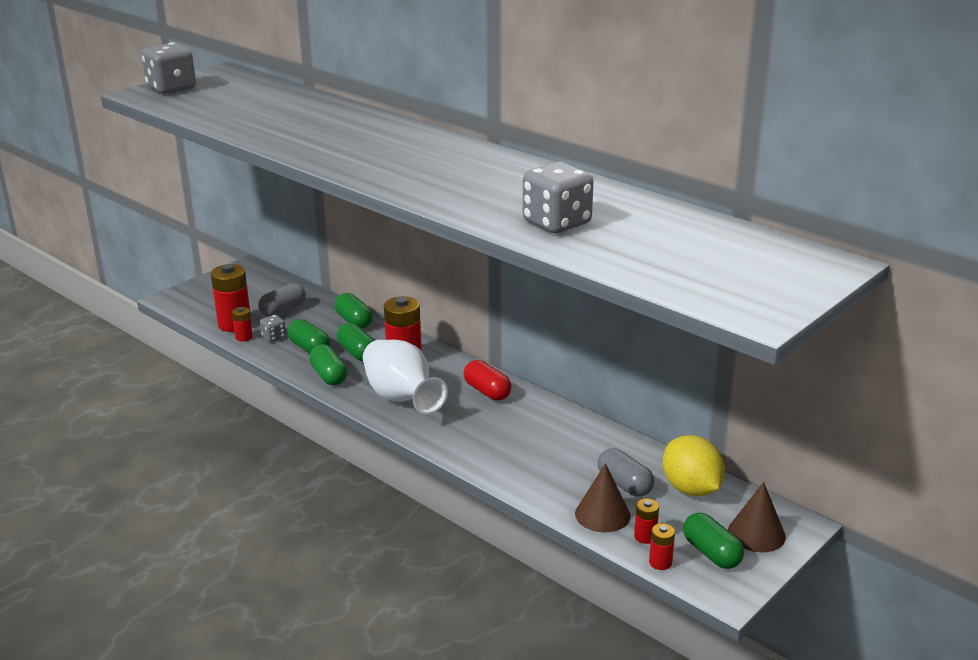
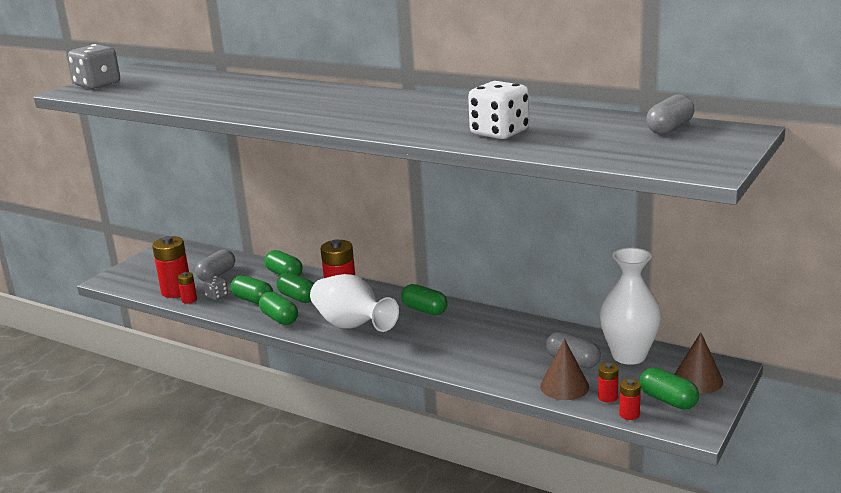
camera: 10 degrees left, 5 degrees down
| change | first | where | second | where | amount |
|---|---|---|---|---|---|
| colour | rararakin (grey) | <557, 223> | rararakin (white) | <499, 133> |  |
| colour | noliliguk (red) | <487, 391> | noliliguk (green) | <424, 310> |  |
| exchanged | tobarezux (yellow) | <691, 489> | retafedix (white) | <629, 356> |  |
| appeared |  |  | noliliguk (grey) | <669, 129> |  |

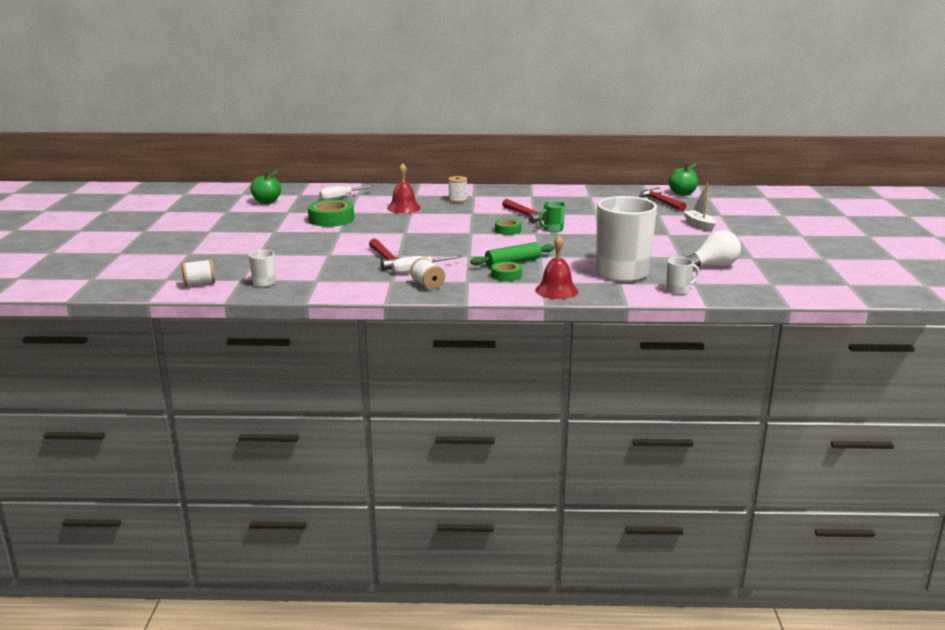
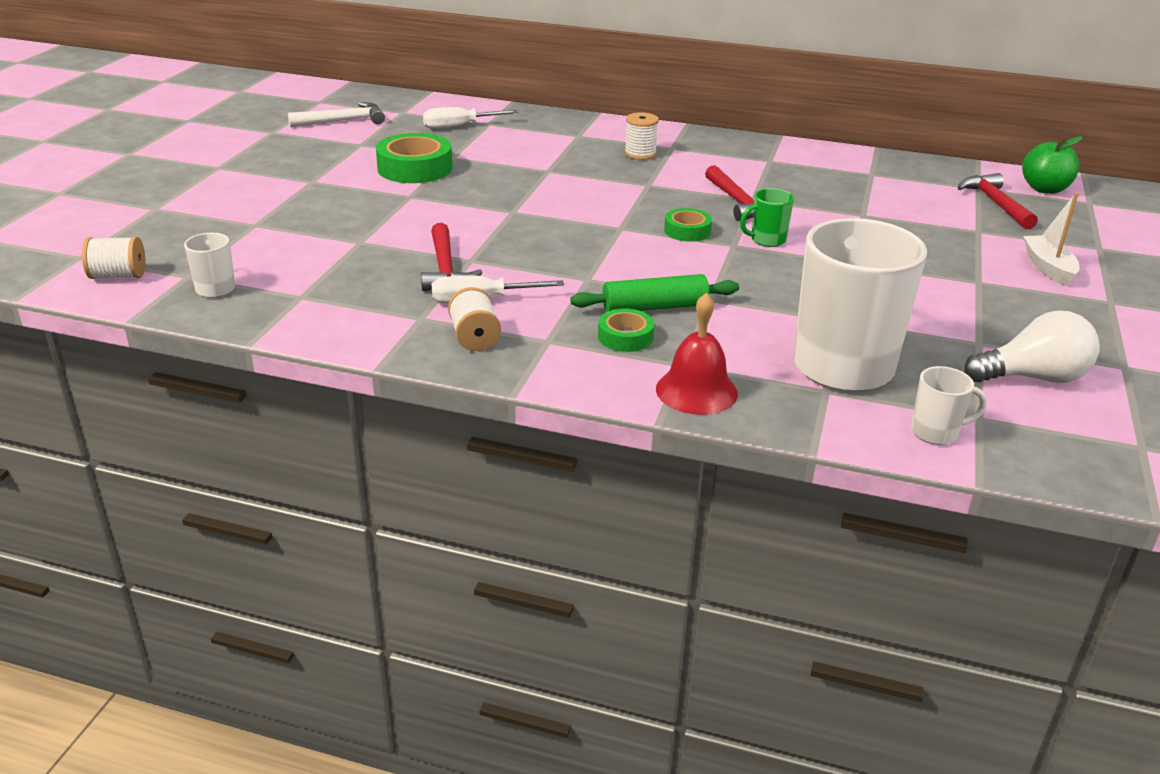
camera: 15 degrees right, 10 degrees up
| change | first | where | second | where | amount |
|---|---|---|---|---|---|
| missing | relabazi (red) | <404, 208> |  |  |  |
| exchanged | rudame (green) | <267, 202> | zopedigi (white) | <343, 121> |  |

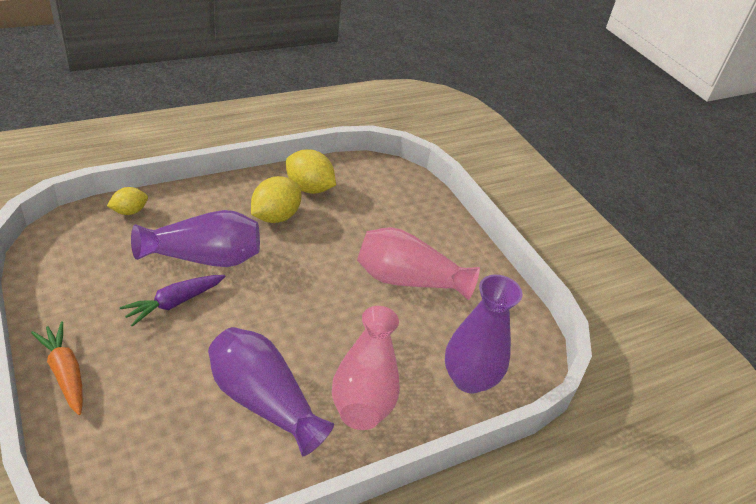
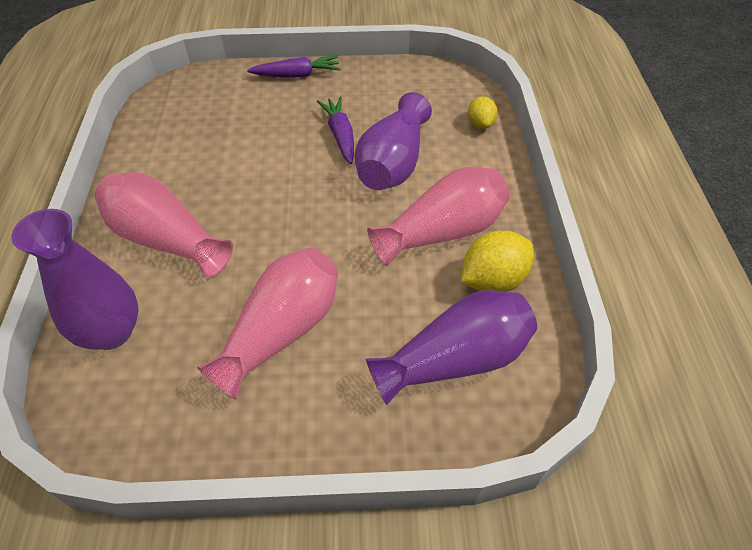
camera: 120 degrees right, 10 degrees up
| change | first | where | second | where | amount |
|---|---|---|---|---|---|
| exchanged | tobarezux (yellow) | <275, 216> | retafedix (pink) | <442, 232> |  |
| colour | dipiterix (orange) | <65, 372> | dipiterix (purple) | <297, 75> |  |
| relocated | retafedix (purple) | <264, 401> |  | <455, 360> |  |

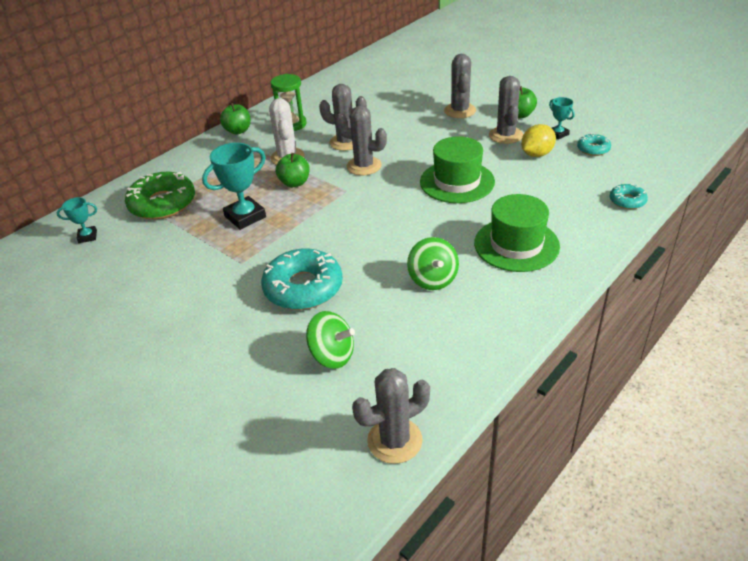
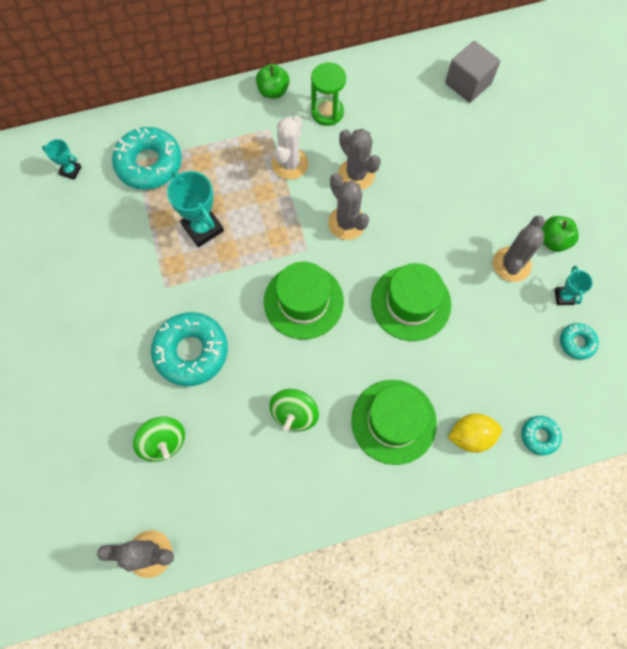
camera: 30 degrees right, 30 degrees up
| change | first | where | second | where | amount |
|---|---|---|---|---|---|
| missing | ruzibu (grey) | <460, 111> |  |  |  |
| relocated | tobarezux (yellow) | <536, 154> |  | <471, 435> |  |
| spun | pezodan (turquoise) | <245, 217> |  | <203, 228> | 60 degrees clockwise |
| missing | rudame (green) | <295, 183> |  |  |  |
| colour | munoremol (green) | <162, 204> | munoremol (turquoise) | <149, 164> |  |
| appeared |  |  | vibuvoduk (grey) | <468, 84> |  |
| appeared |  |  | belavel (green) | <303, 301> |  |

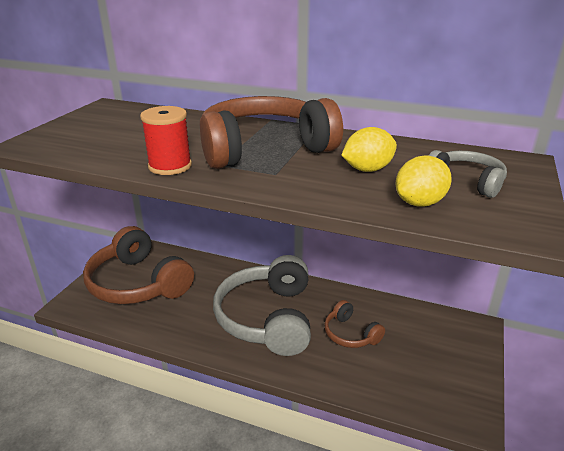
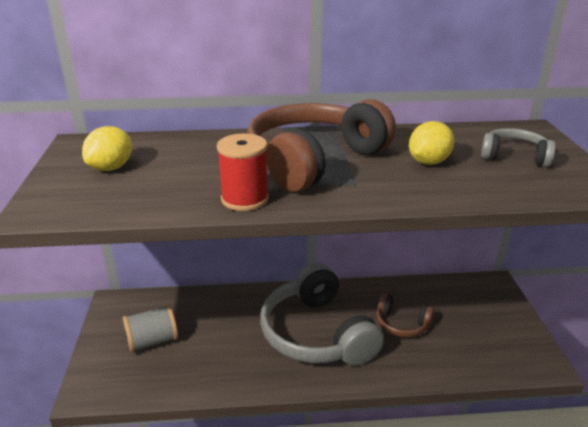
camera: 25 degrees left, 0 degrees up
| change | first | where | second | where | amount |
|---|---|---|---|---|---|
| relocated | tobarezux (yellow) | <419, 203> |  | <111, 168> |  |
| exchanged | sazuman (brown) | <138, 283> | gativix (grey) | <152, 341> |  |

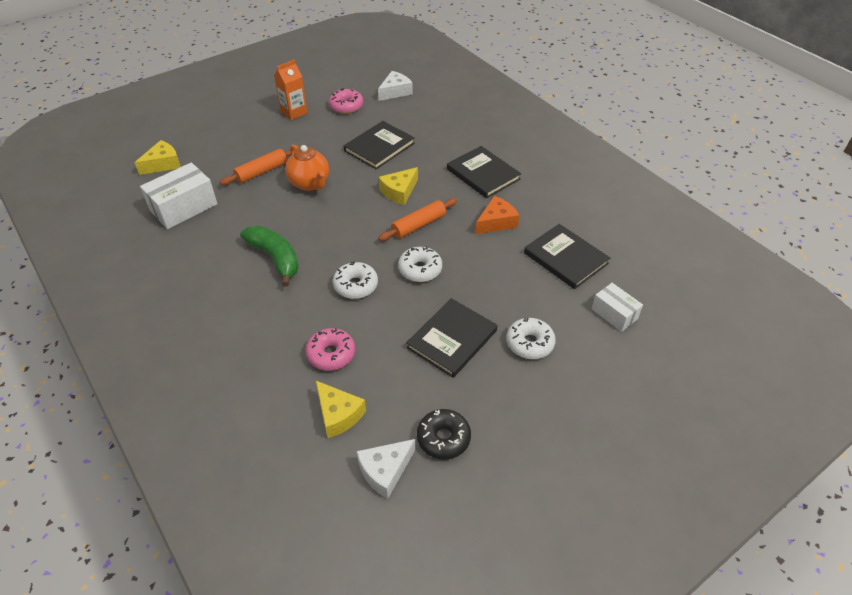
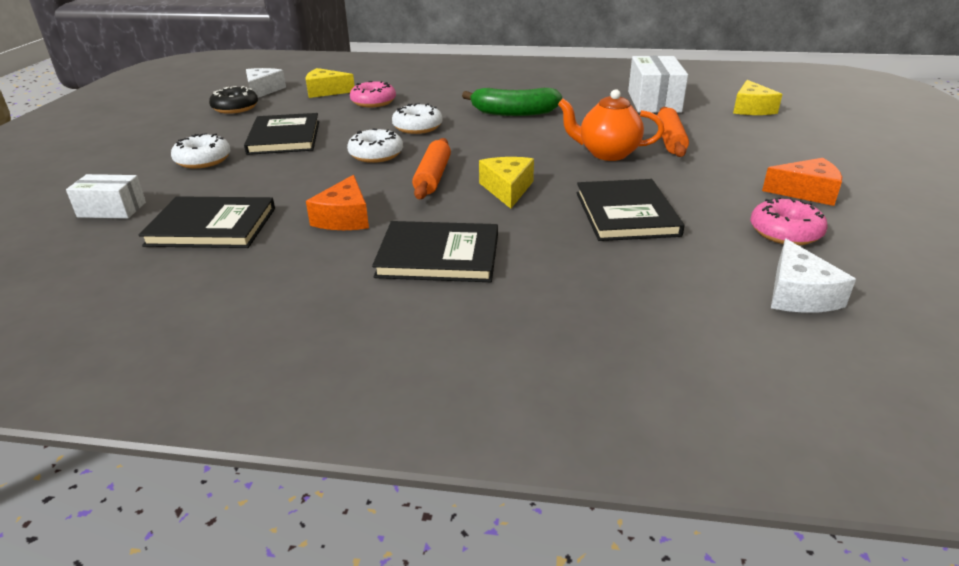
camera: 135 degrees right, 15 degrees down
| change | first | where | second | where | amount |
|---|---|---|---|---|---|
| exchanged | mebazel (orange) | <294, 112> | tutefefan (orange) | <806, 192> |  |

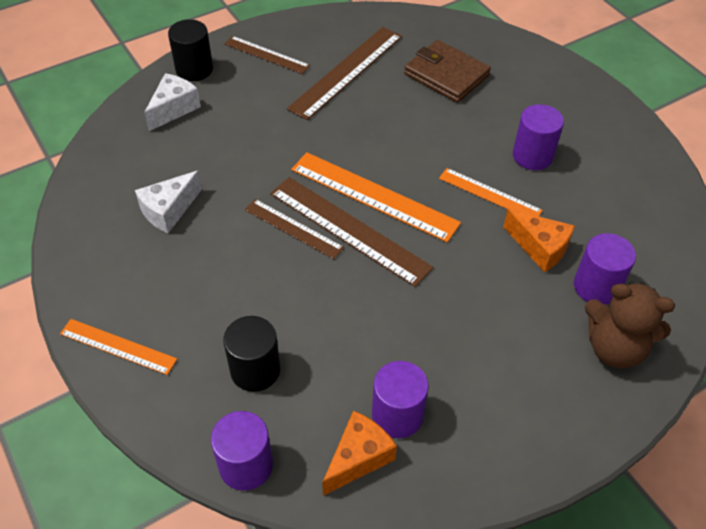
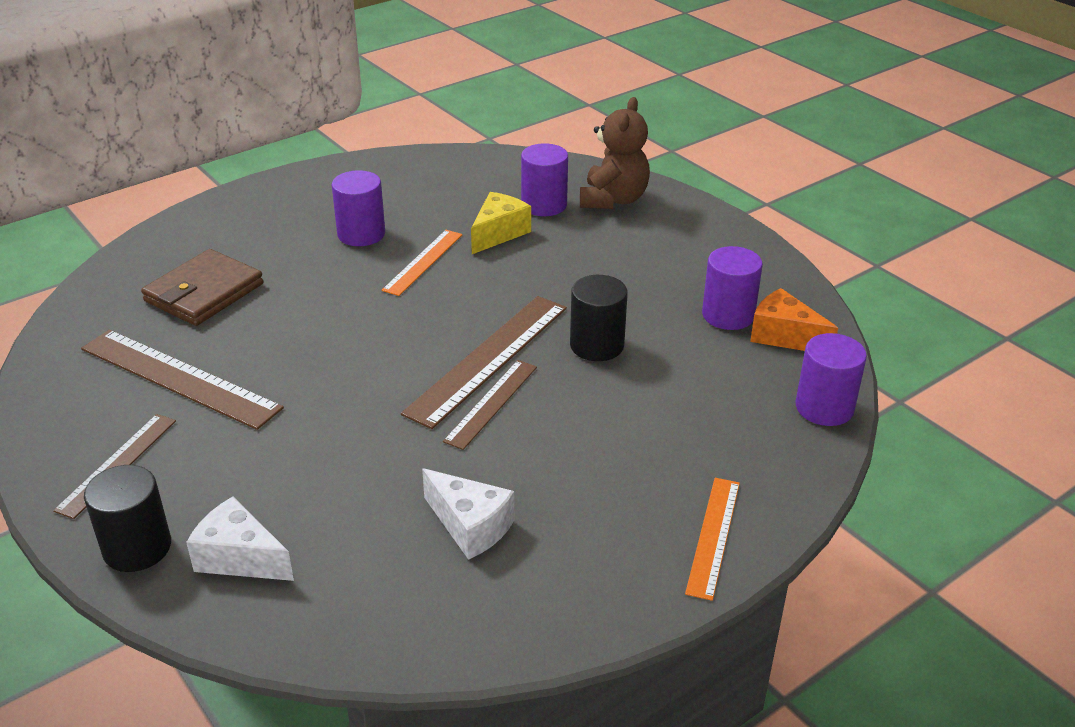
camera: 95 degrees left, 15 degrees down
| change | first | where | second | where | amount |
|---|---|---|---|---|---|
| missing | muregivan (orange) | <374, 196> |  |  |  |
| colour | tutefefan (orange) | <539, 248> | tutefefan (yellow) | <499, 233> |  |
| relocated | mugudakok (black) | <255, 370> |  | <596, 345> |  |

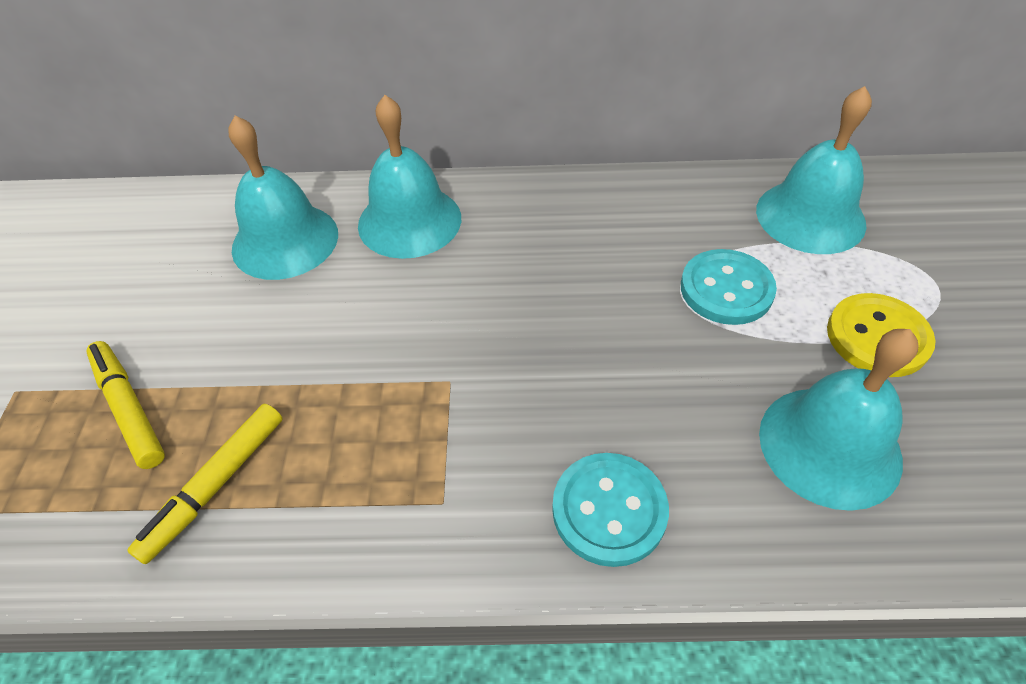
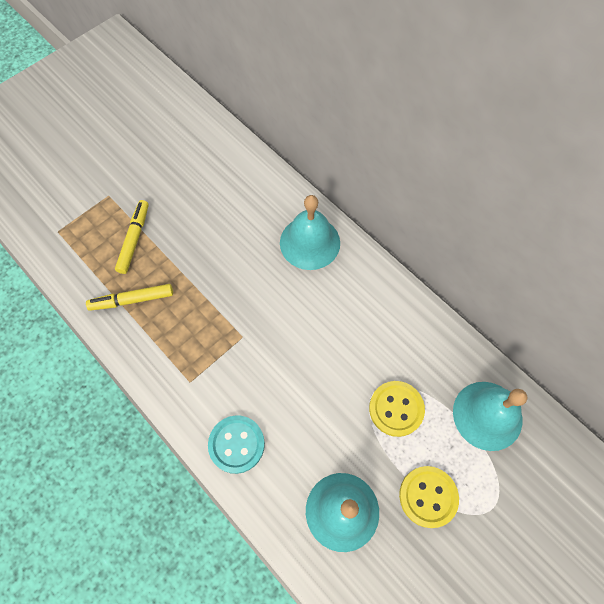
camera: 45 degrees right, 15 degrees up
| change | first | where | second | where | amount |
|---|---|---|---|---|---|
| missing | relabazi (turquoise) | <285, 241> |  |  |  |
| colour | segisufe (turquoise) | <726, 289> | segisufe (yellow) | <396, 409> |  |

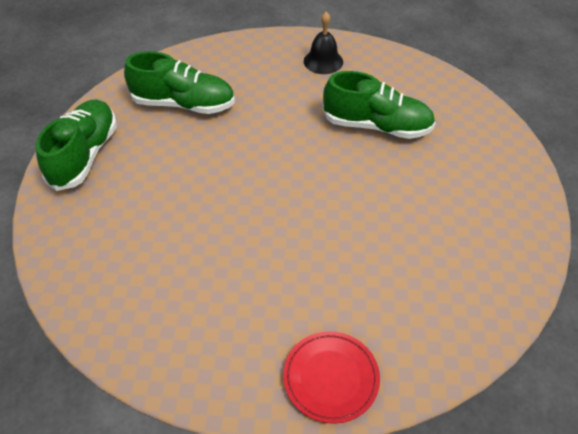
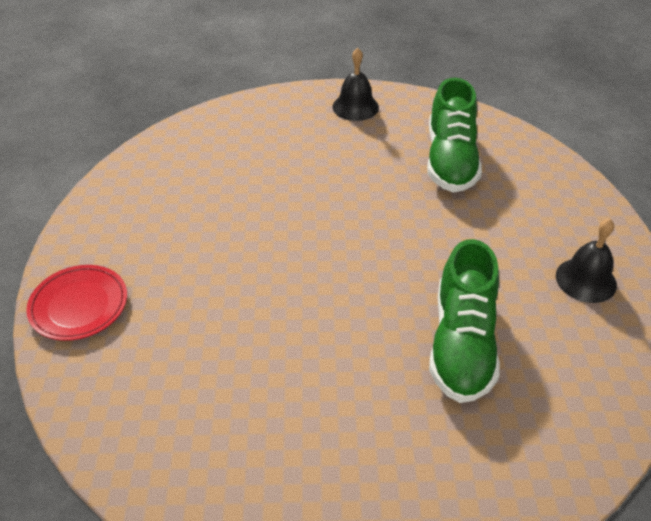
camera: 85 degrees right, 5 degrees down
| change | first | where | second | where | amount |
|---|---|---|---|---|---|
| exchanged | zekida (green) | <85, 155> | relabazi (black) | <355, 107> |  |

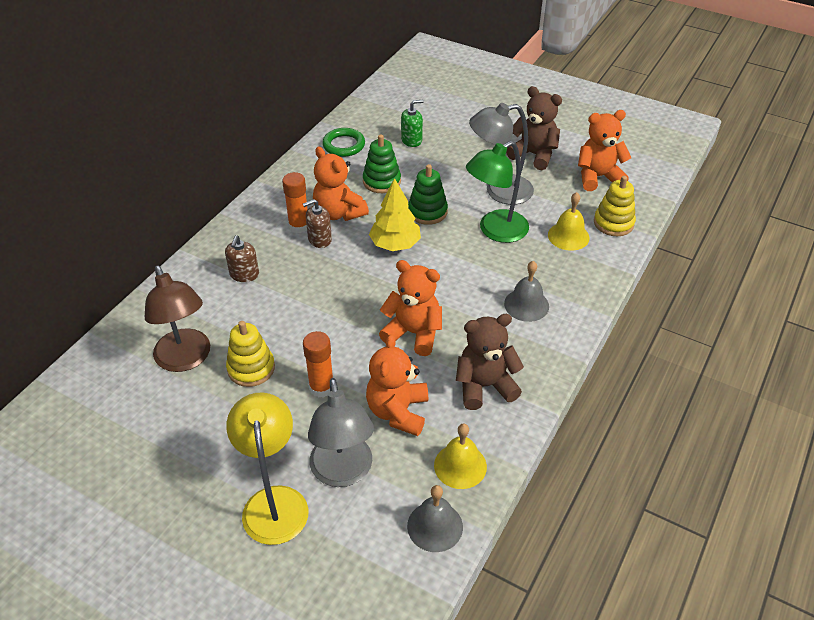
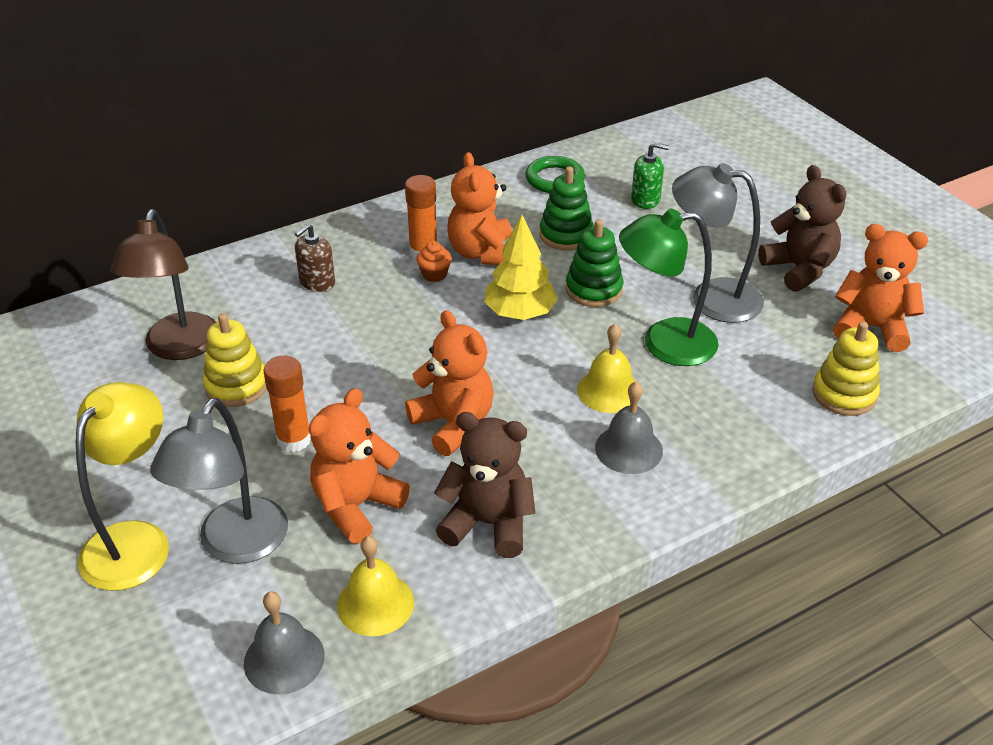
camera: 30 degrees right, 5 degrees down
| change | first | where | second | where | amount |
|---|---|---|---|---|---|
| relocated | relabazi (yellow) | <568, 236> |  | <609, 390> |  |
| exchanged | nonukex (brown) | <319, 239> | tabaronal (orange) | <434, 274> |  |

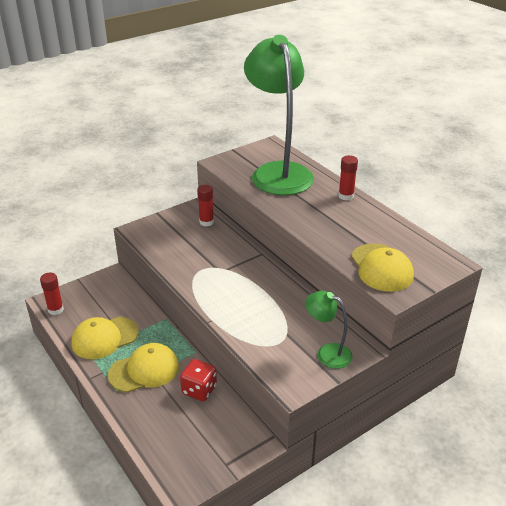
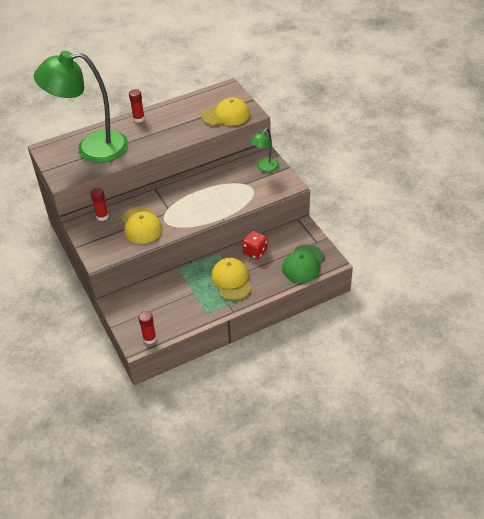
camera: 80 degrees left, 10 degrees up
| change | first | where | second | where | amount |
|---|---|---|---|---|---|
| relocated | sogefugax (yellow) | <104, 338> |  | <141, 225> |  |
| appeared |  |  | sogefugax (green) | <303, 264> |  |

